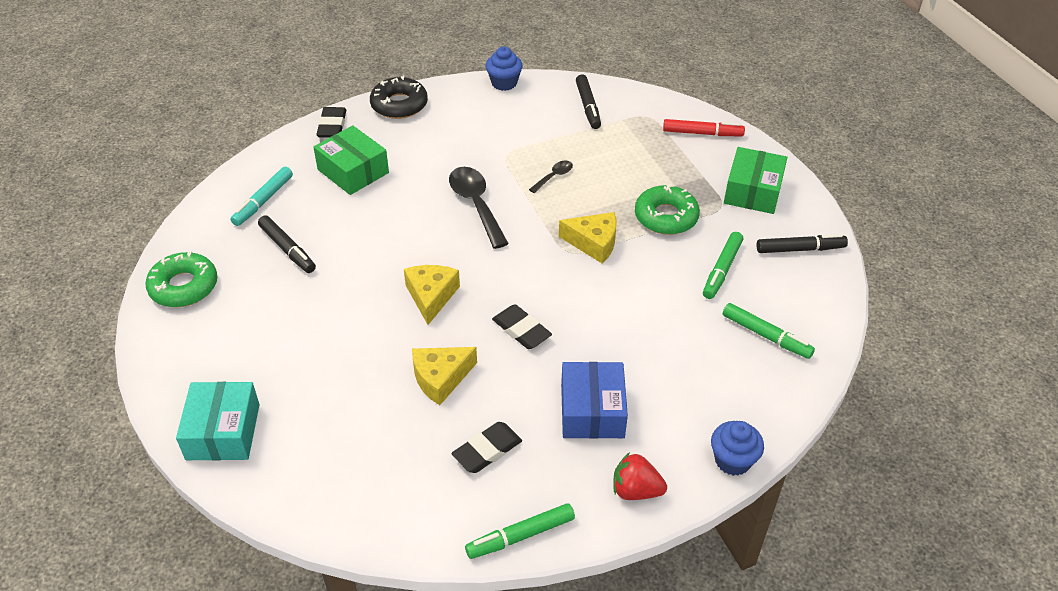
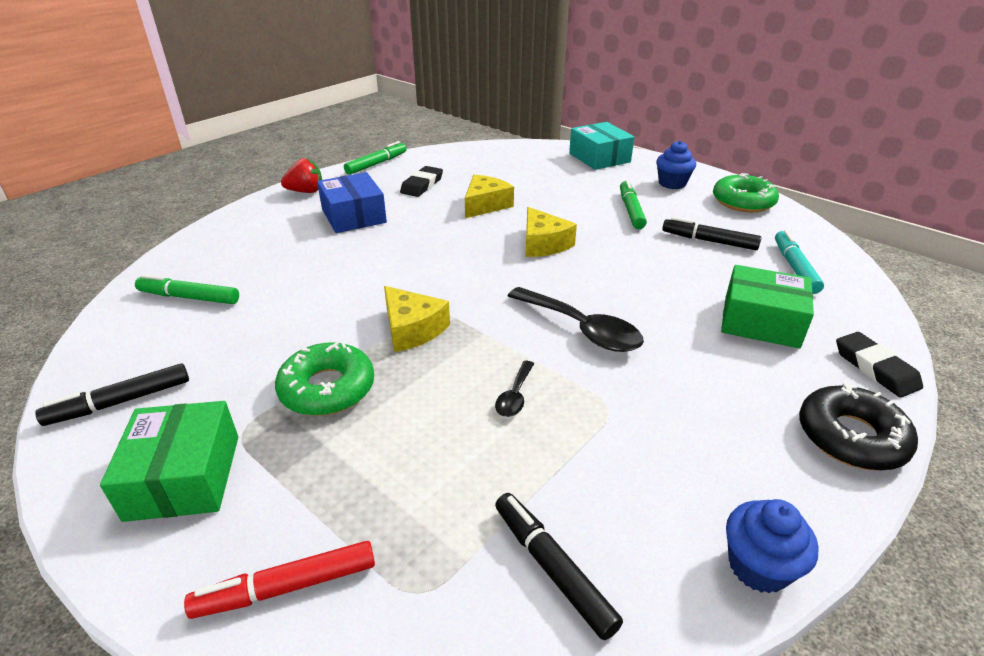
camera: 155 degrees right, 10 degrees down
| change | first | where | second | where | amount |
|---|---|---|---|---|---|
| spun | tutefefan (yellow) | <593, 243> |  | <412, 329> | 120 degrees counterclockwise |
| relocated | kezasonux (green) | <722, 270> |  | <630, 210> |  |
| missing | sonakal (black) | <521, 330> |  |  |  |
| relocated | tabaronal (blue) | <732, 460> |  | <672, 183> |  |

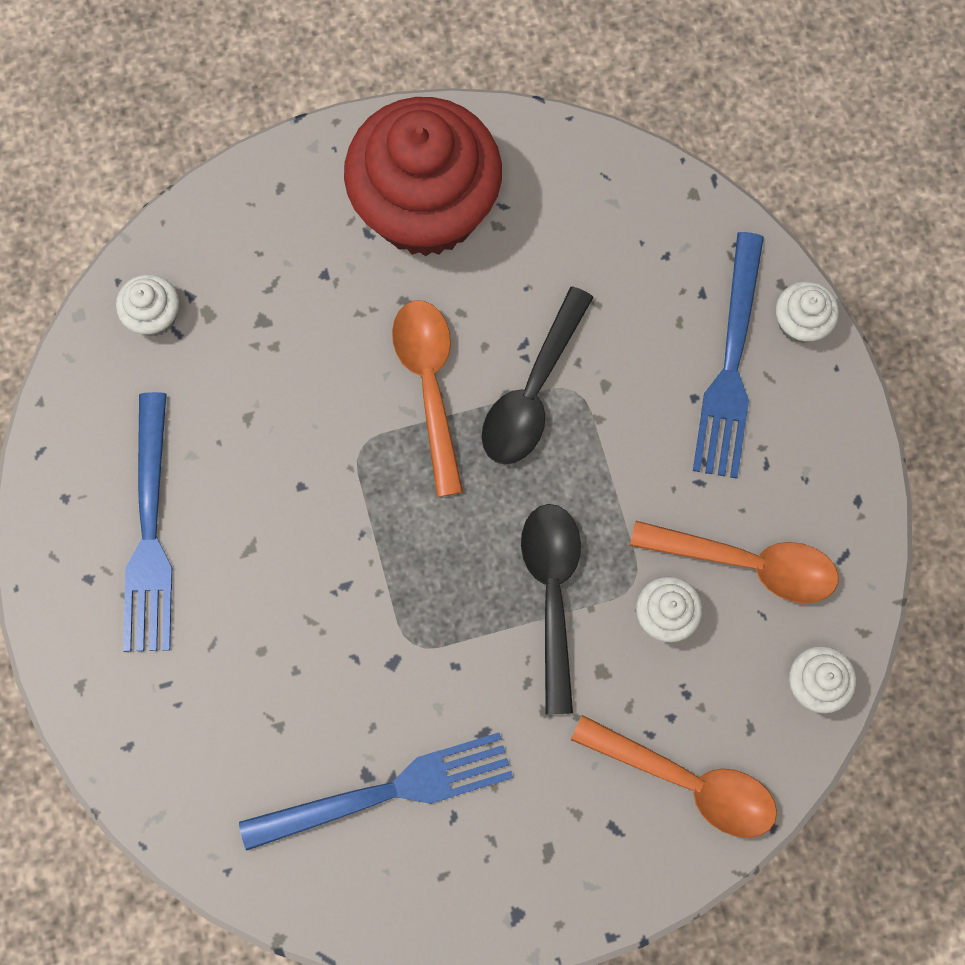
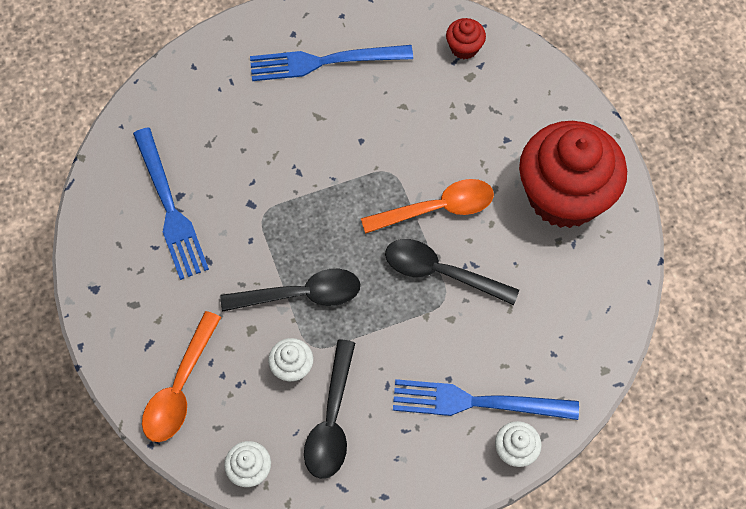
camera: 85 degrees right, 10 degrees down
| change | first | where | second | where | amount |
|---|---|---|---|---|---|
| colour | tabaronal (white) | <154, 316> | tabaronal (red) | <464, 47> |  |
| colour | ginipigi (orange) | <747, 563> | ginipigi (black) | <332, 420> |  |

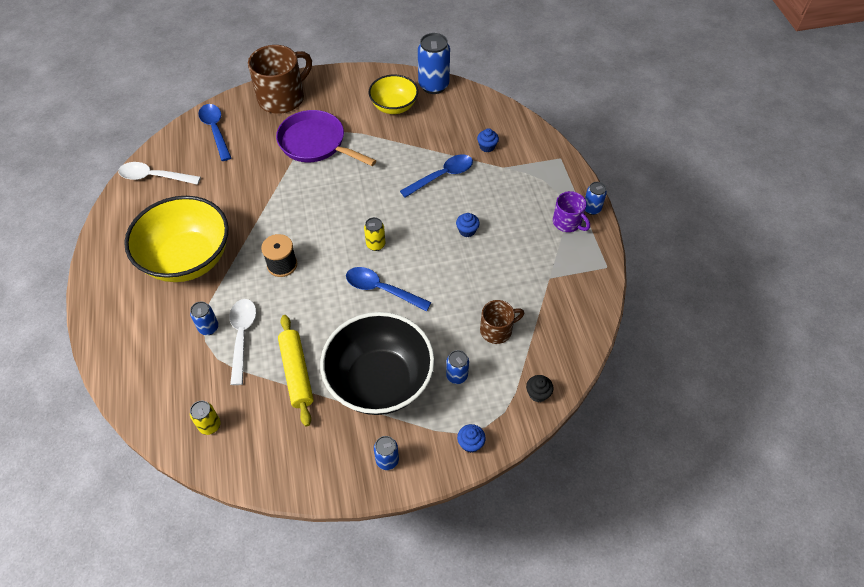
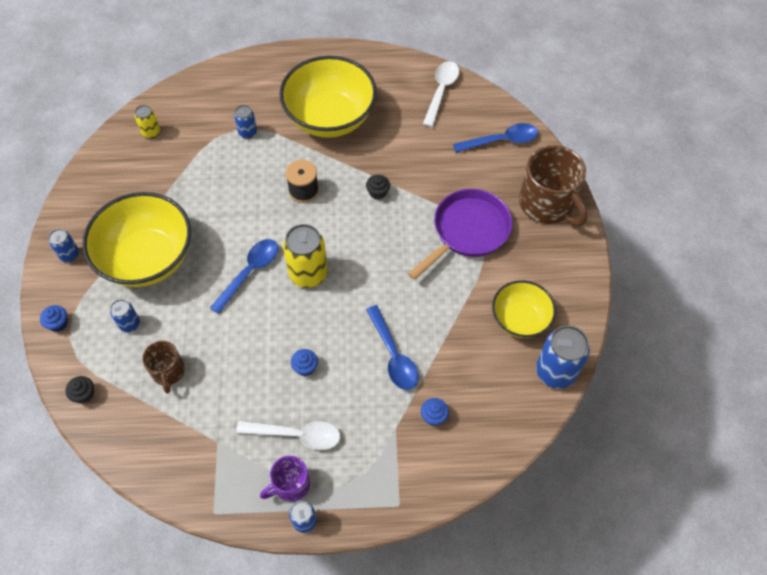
camera: 100 degrees right, 5 degrees up
| change | first | where | second | where | amount |
|---|---|---|---|---|---|
| size | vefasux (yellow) | <375, 244> |  | <308, 274> | x1.86 |
| relocated | ginipigi (white) | <242, 337> |  | <296, 435> |  |
| colour | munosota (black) | <380, 381> | munosota (yellow) | <147, 258> |  |
| missing | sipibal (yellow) | <297, 373> |  |  |  |
| appeared |  |  | tabaronal (black) | <378, 192> |  |

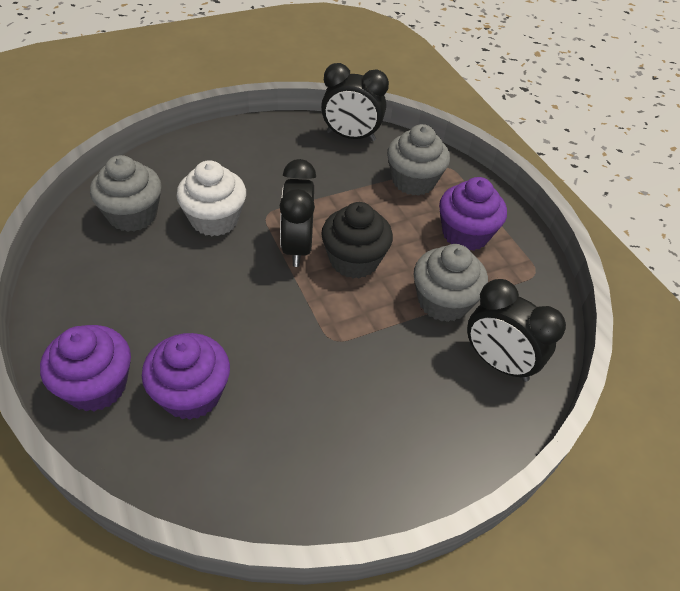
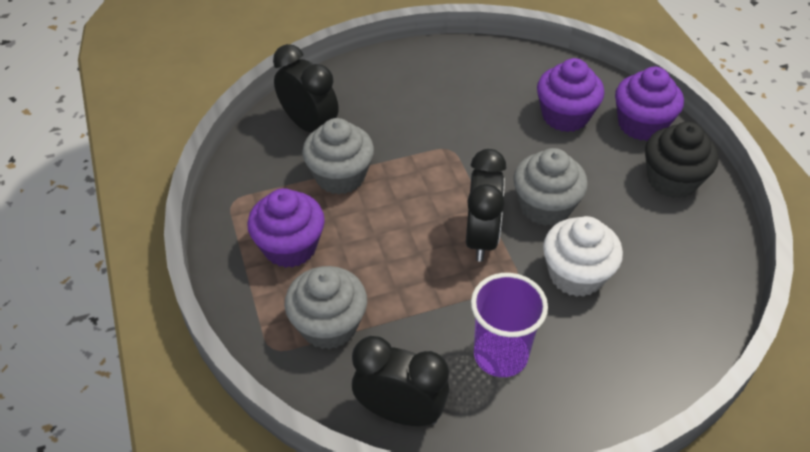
camera: 170 degrees left, 0 degrees up
| change | first | where | second | where | amount |
|---|---|---|---|---|---|
| relocated | tabaronal (grey) | <132, 215> |  | <545, 206> |  |
| relocated | tabaronal (black) | <354, 260> |  | <672, 180> |  |
| appeared |  |  | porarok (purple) | <500, 355> |  |

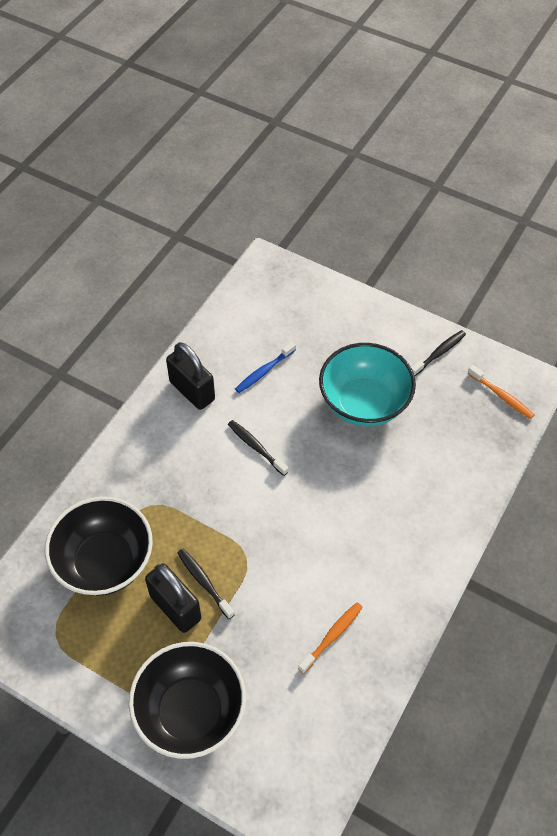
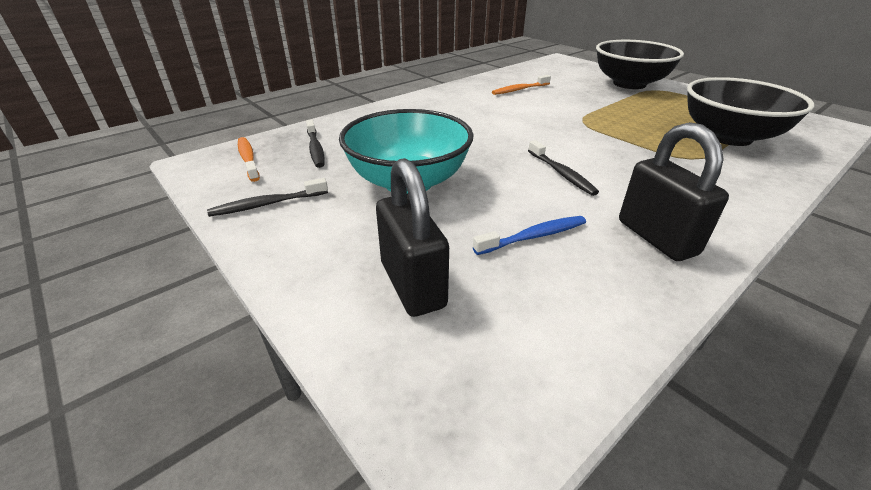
camera: 160 degrees left, 20 degrees down
| change | first | where | second | where | amount |
|---|---|---|---|---|---|
| relocated | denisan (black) | <204, 582> |  | <315, 149> |  |
| relocated | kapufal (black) | <175, 607> |  | <412, 284> |  |

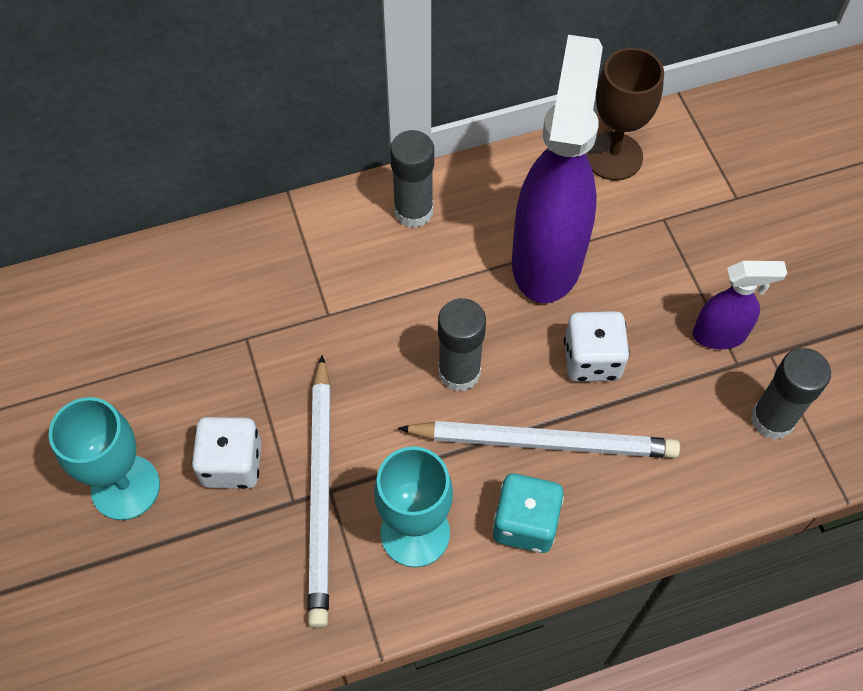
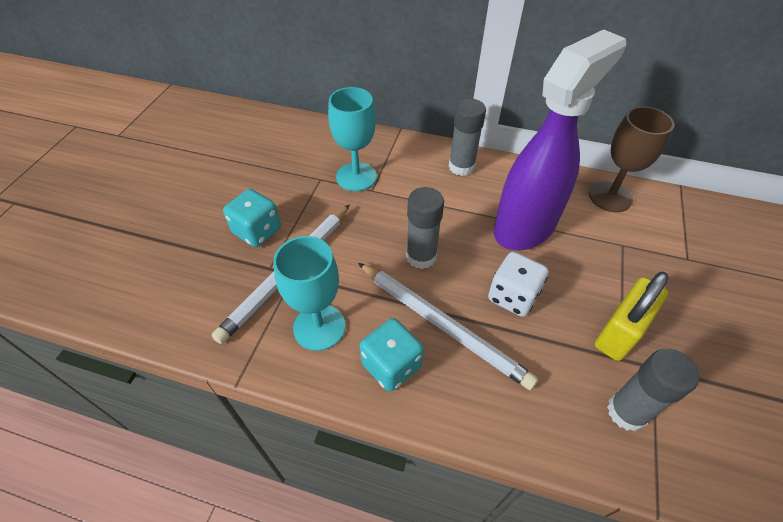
camera: 35 degrees right, 10 degrees down
| change | first | where | second | where | amount |
|---|---|---|---|---|---|
| exchanged | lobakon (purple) | <720, 335> | kapufal (yellow) | <619, 332> |  |
| relocated | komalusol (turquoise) | <125, 487> |  | <356, 177> |  |
| colour | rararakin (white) | <232, 464> | rararakin (turquoise) | <257, 231> |  |

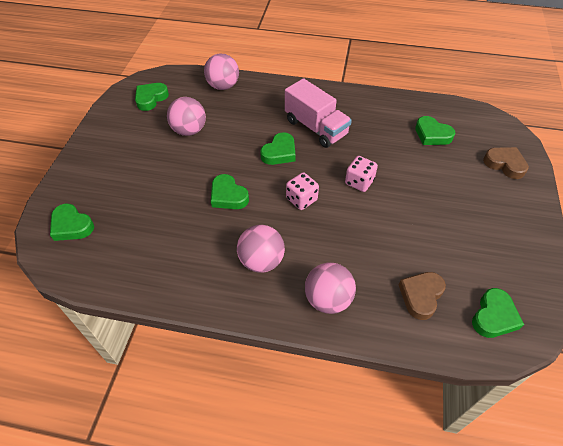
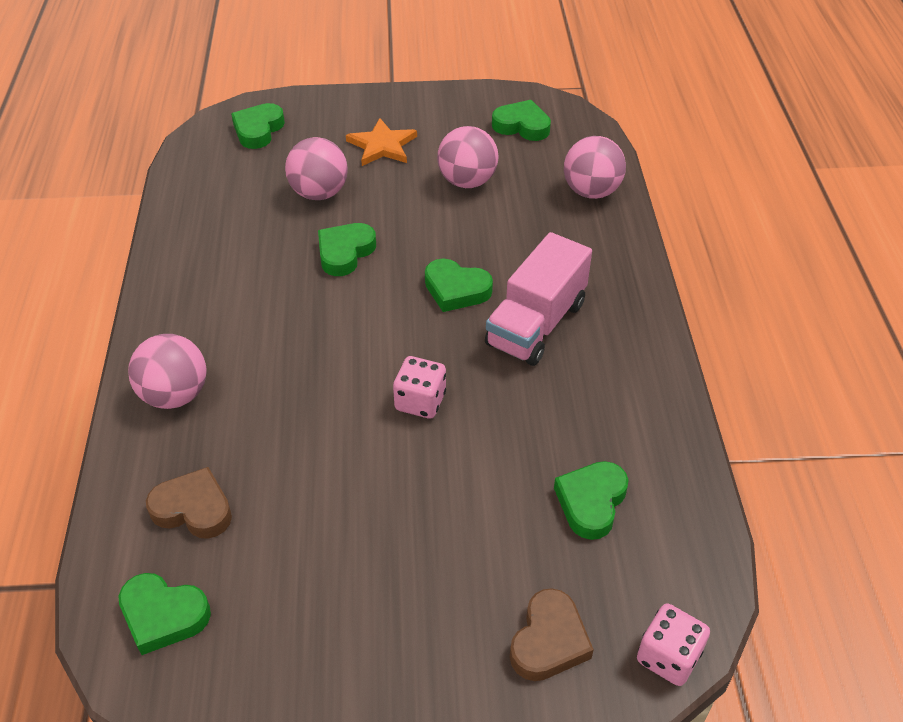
camera: 75 degrees right, 5 degrees down
| change | first | where | second | where | amount |
|---|---|---|---|---|---|
| relocated | rararakin (pink) | <301, 199> |  | <668, 657> |  |
| relocated | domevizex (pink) | <261, 261> |  | <319, 193> |  |
| appeared |  |  | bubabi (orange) | <382, 146> |  |

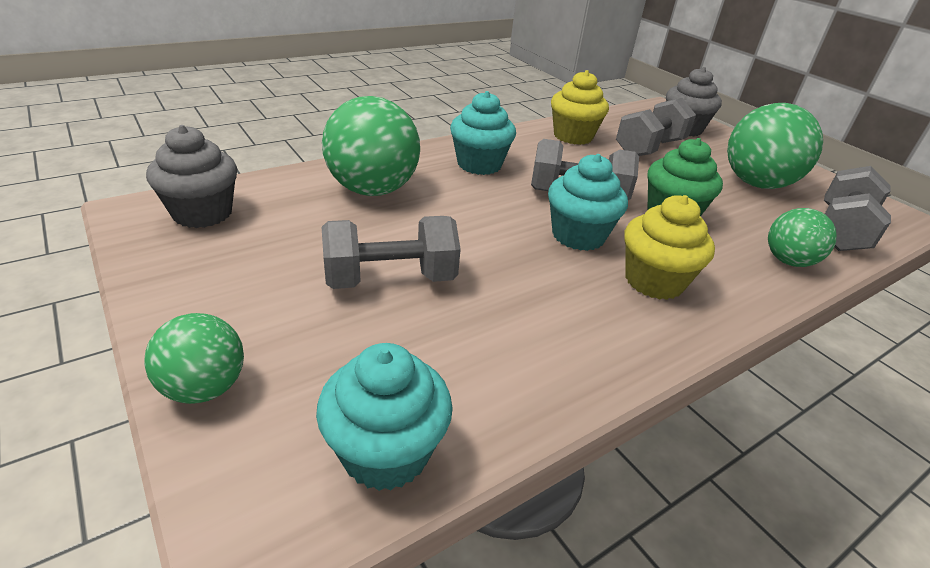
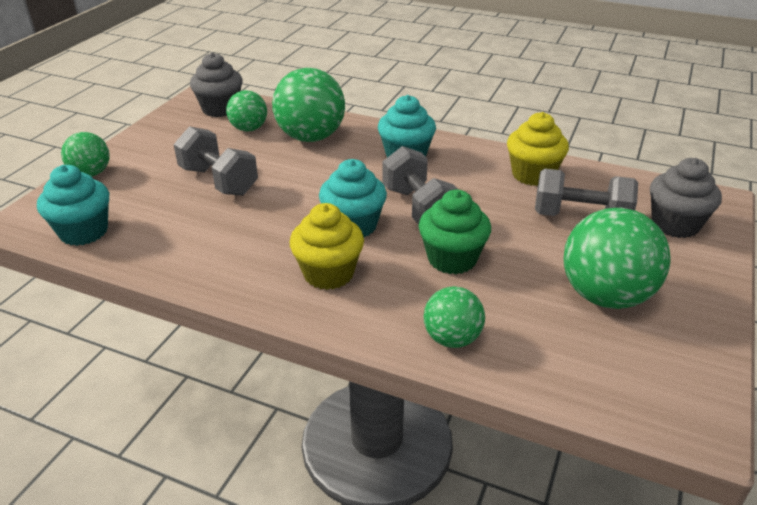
camera: 60 degrees right, 0 degrees up
| change | first | where | second | where | amount |
|---|---|---|---|---|---|
| missing | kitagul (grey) | <840, 231> |  |  |  |
| appeared |  |  | domevizex (green) | <249, 129> |  |

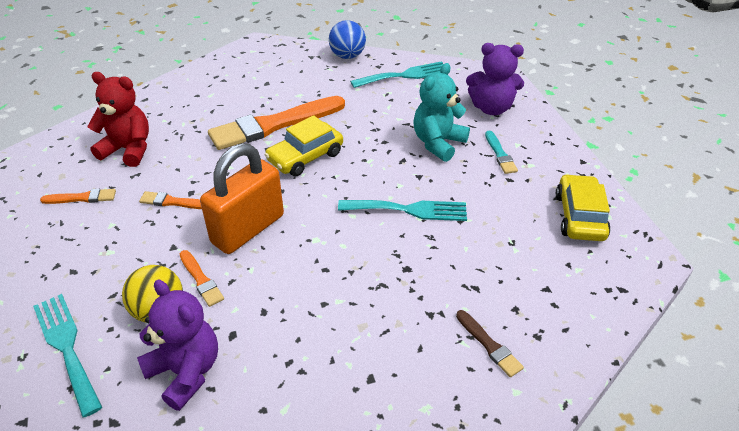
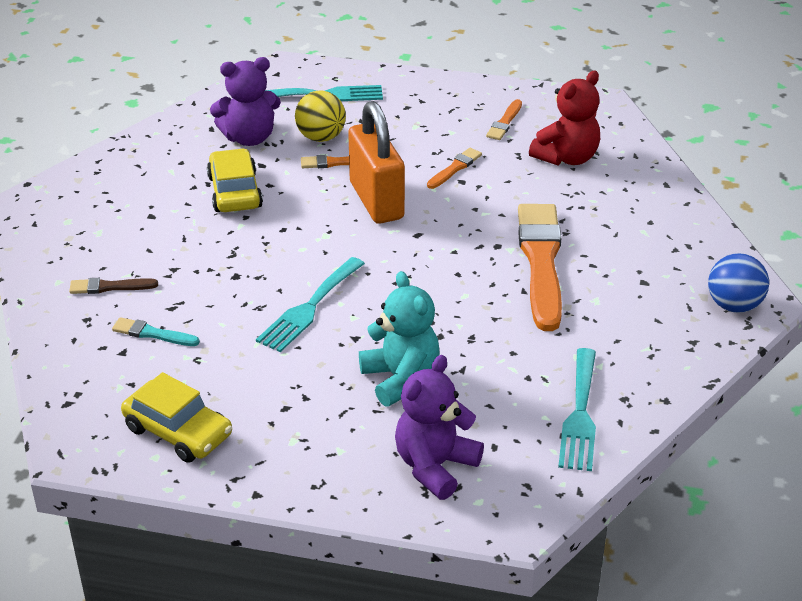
camera: 120 degrees right, 5 degrees down
| change | first | where | second | where | amount |
|---|---|---|---|---|---|
| relocated | domevizex (blue) | <347, 56> |  | <734, 305> |  |
| relocated | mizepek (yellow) | <305, 157> |  | <235, 192> |  |
| relocated | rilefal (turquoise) | <500, 154> |  | <152, 334> |  |

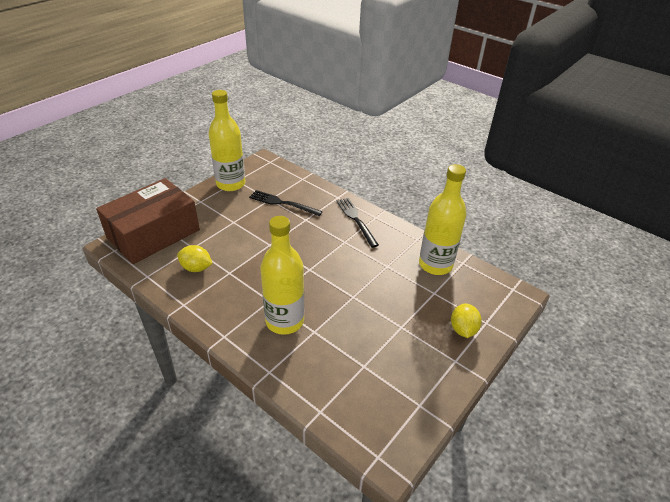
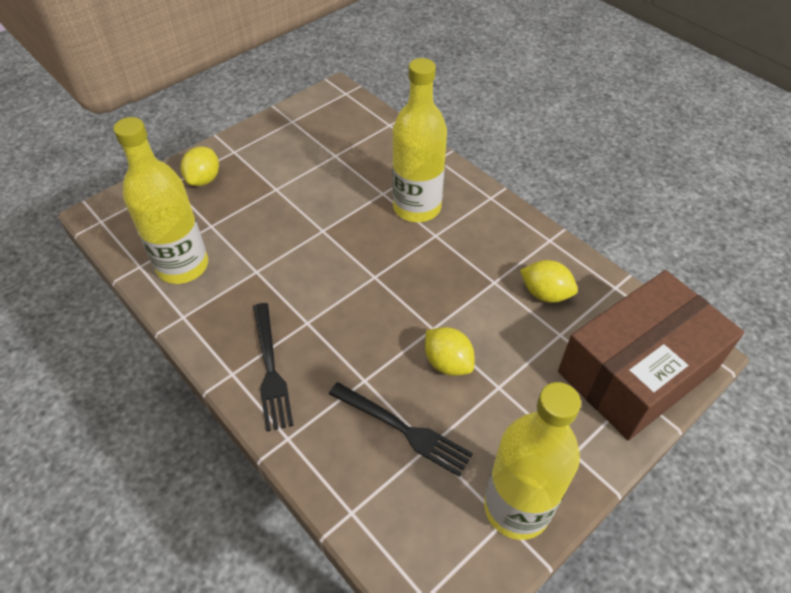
camera: 170 degrees left, 10 degrees up
| change | first | where | second | where | amount |
|---|---|---|---|---|---|
| appeared |  |  | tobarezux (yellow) | <447, 363> |  |

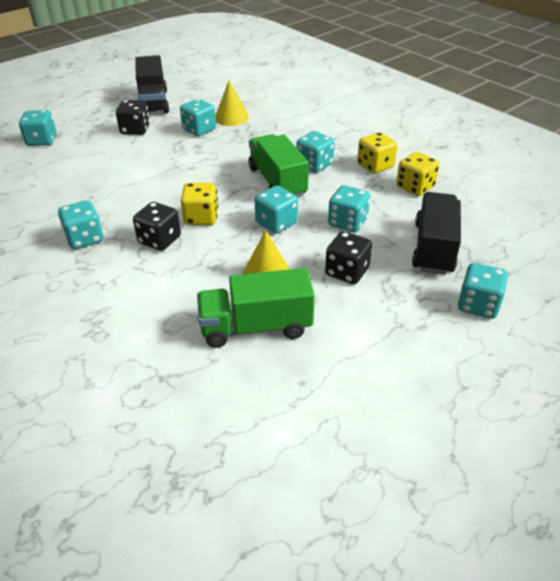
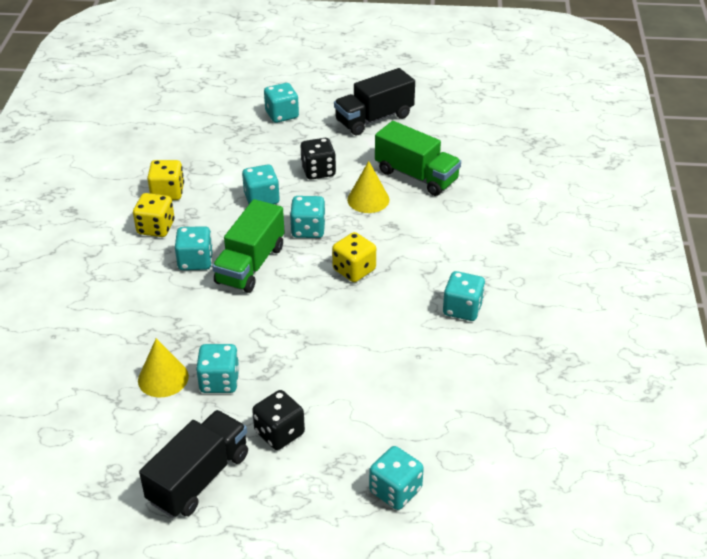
camera: 135 degrees left, 0 degrees up
| change | first | where | second | where | amount |
|---|---|---|---|---|---|
| relocated | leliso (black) | <433, 248> |  | <374, 119> |  |
| missing | rararakin (black) | <159, 240> |  |  |  |

